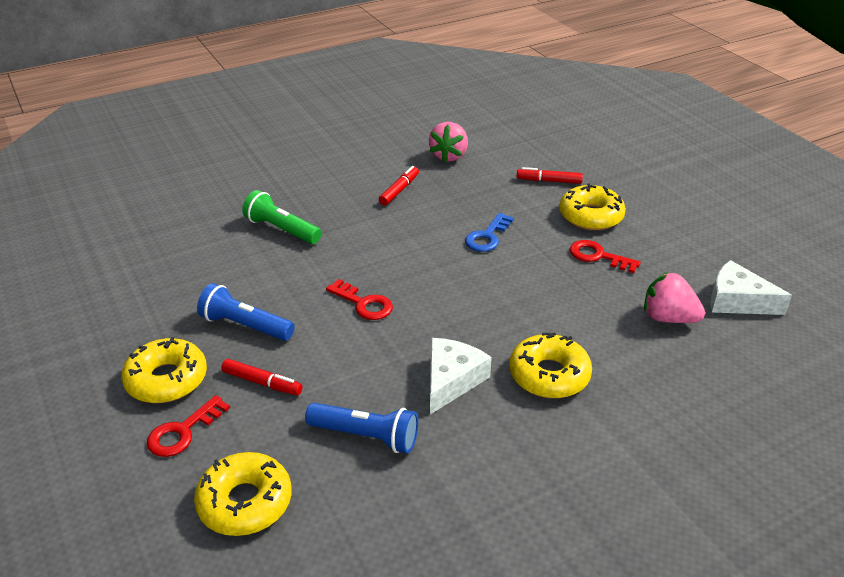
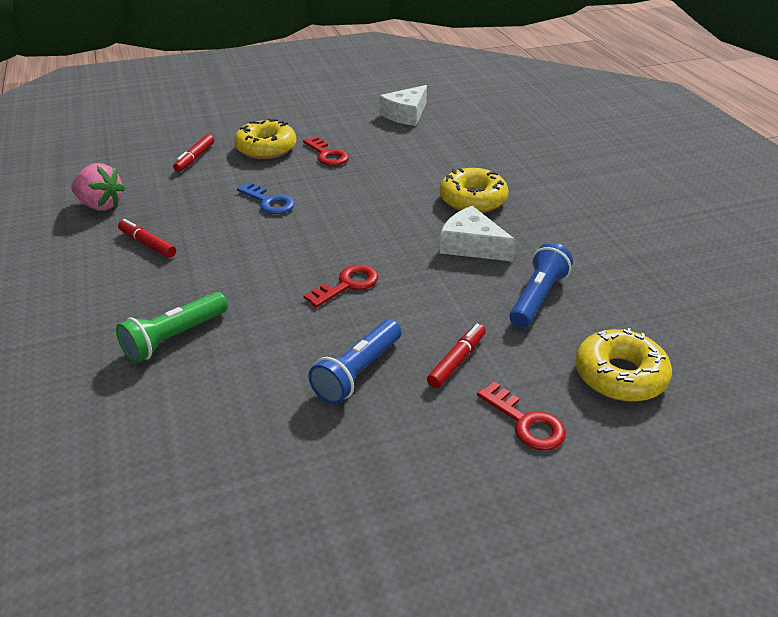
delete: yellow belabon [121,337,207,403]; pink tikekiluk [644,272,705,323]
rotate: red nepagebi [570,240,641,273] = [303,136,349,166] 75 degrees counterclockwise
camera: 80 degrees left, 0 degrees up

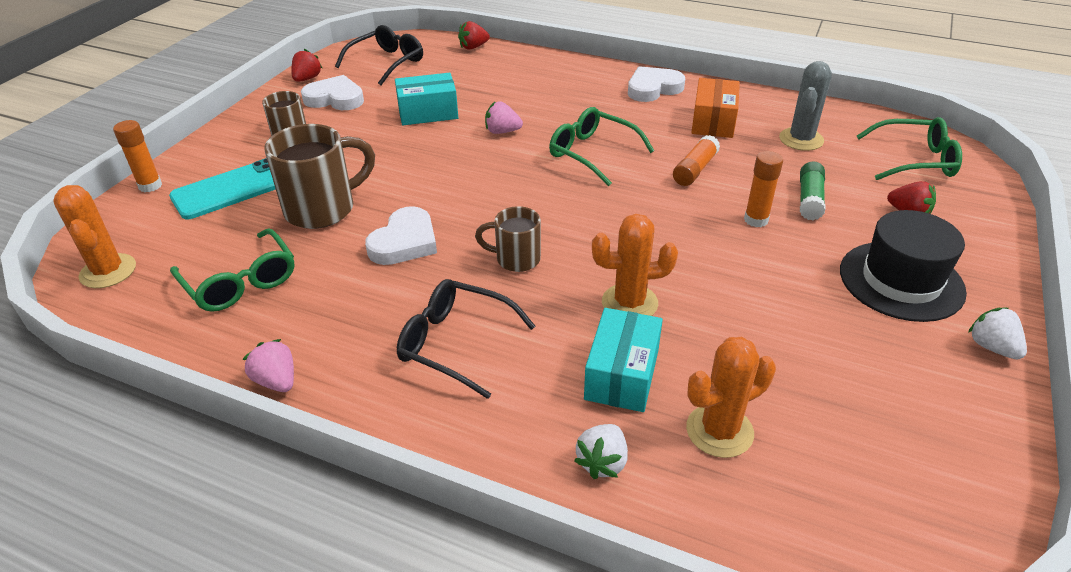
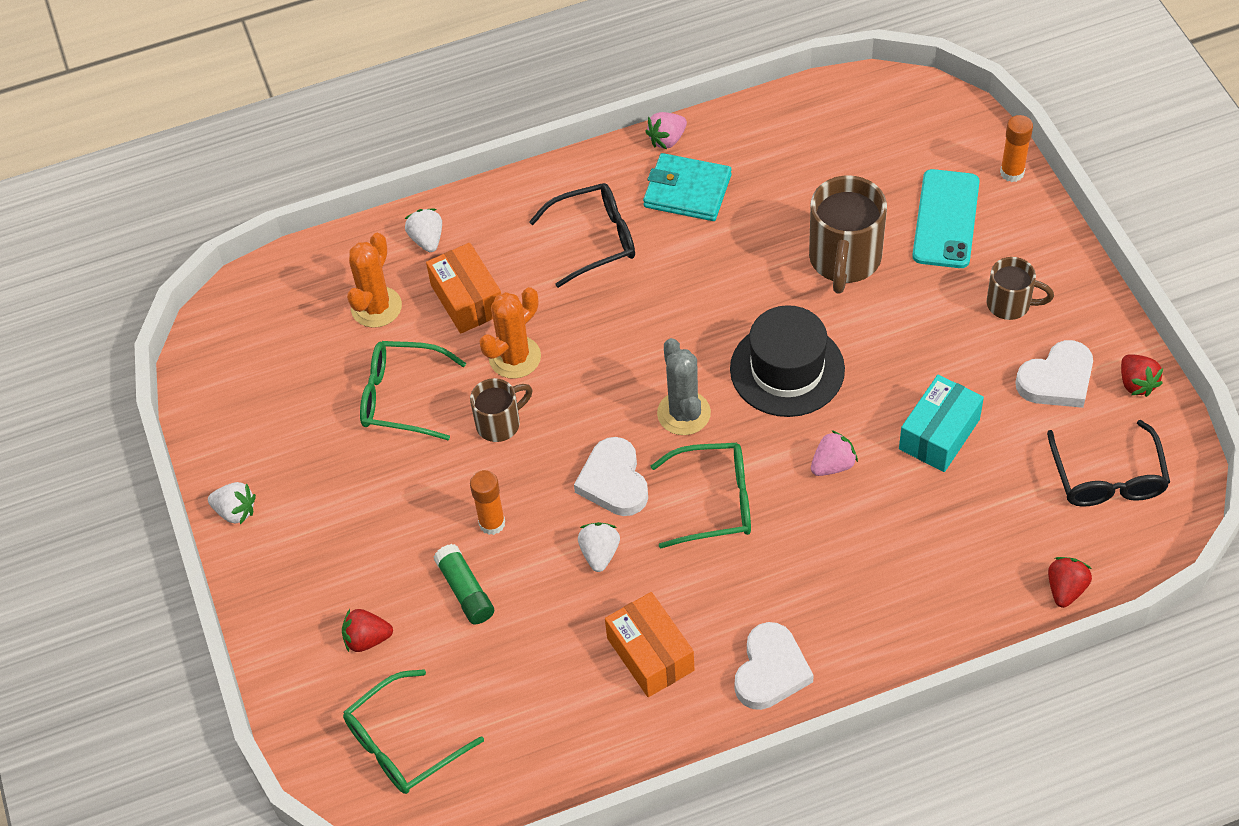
delete: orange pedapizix [53,185,136,288]
insert: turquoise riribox [643,153,732,221]
move: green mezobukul [170,228,295,312] to [360,341,466,441]; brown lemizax [475,206,541,272] to [470,378,533,442]; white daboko [365,206,437,265] to [574,437,648,516]; grey pedapizix [779,61,832,151] to [657,338,711,435]; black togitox [840,210,967,322] to [730,305,845,417]
replace: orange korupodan [673,135,720,186] to white tikekiluk [578,522,620,572]
recolor: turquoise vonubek [584,308,663,412] to orange vonubek [426,243,501,333]
rotate: pink tikekiluk [242,339,294,392] = [645,112,687,149] 135 degrees clockwise
camera: 140 degrees right, 15 degrees up

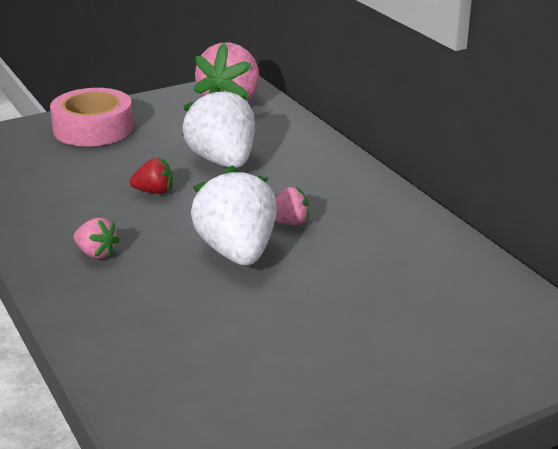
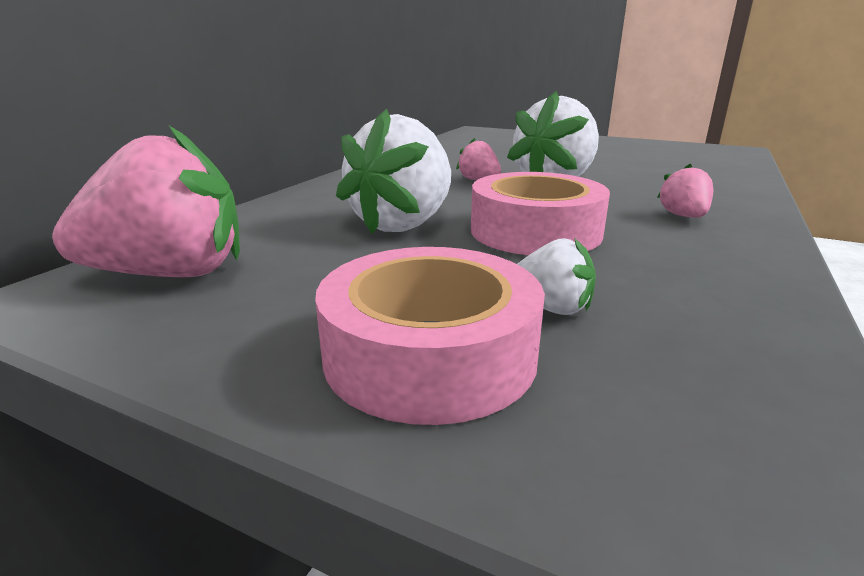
insert: white tikekiluk [517,237,596,315]
replace: red tikekiluk [130,158,173,194] to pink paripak [471,172,610,255]
camera: 125 degrees left, 5 degrees down

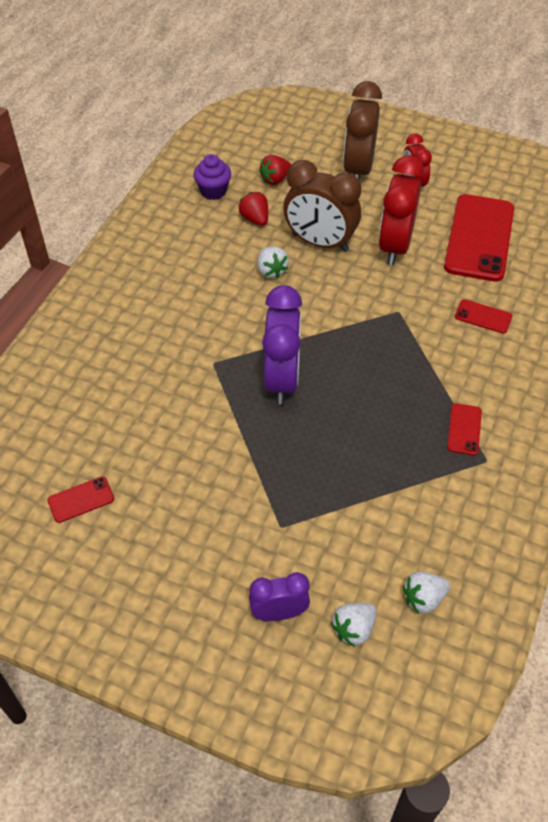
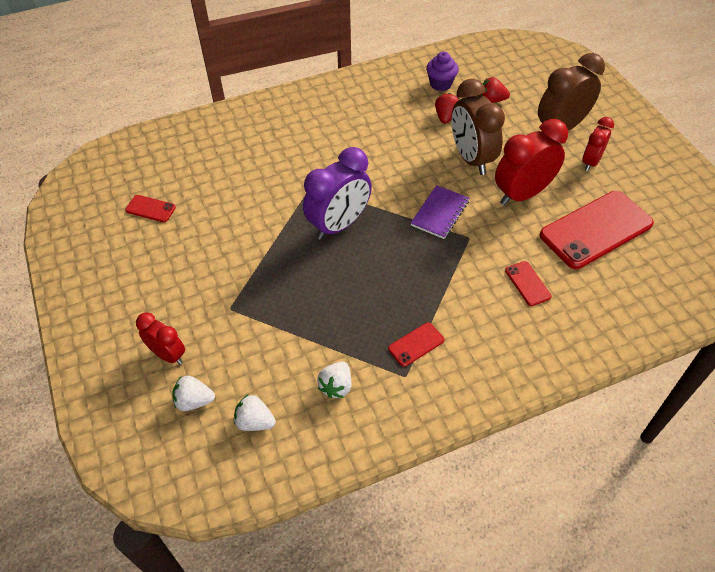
insert: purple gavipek [411,185,469,239]
move: white tikekiluk [258,246,289,278] to [317,361,351,398]
recolor: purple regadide [249,572,310,621] to red regadide [136,312,185,365]
camera: 45 degrees right, 0 degrees up

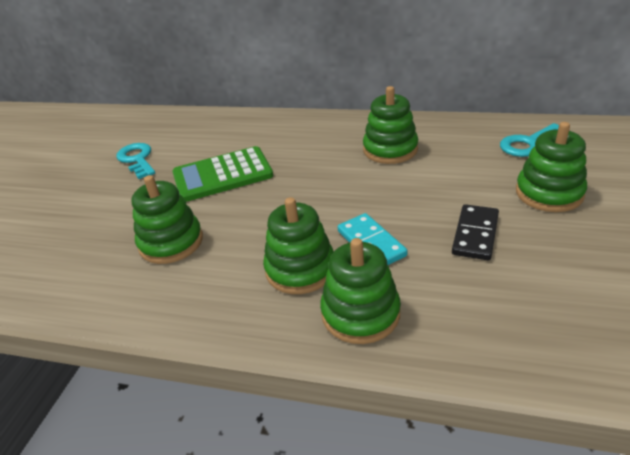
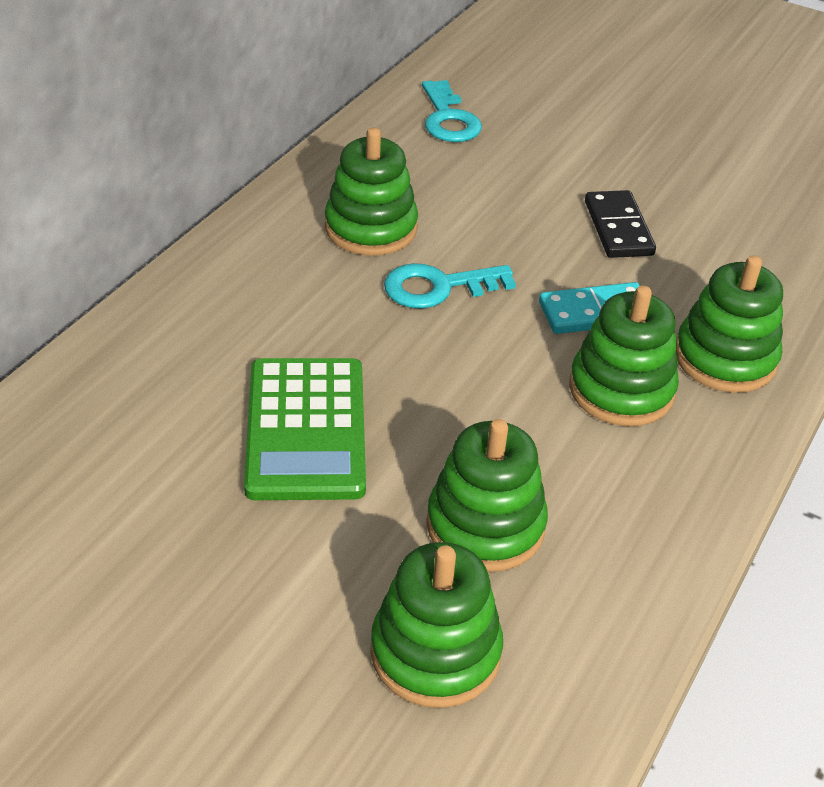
move: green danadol [516,122,587,212] to [371,542,503,708]; turquoise nepagebi [116,143,155,179] to [384,263,516,309]
rotate: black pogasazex [452,204,499,260] = [585,190,656,258] 45 degrees clockwise
camera: 80 degrees left, 5 degrees up

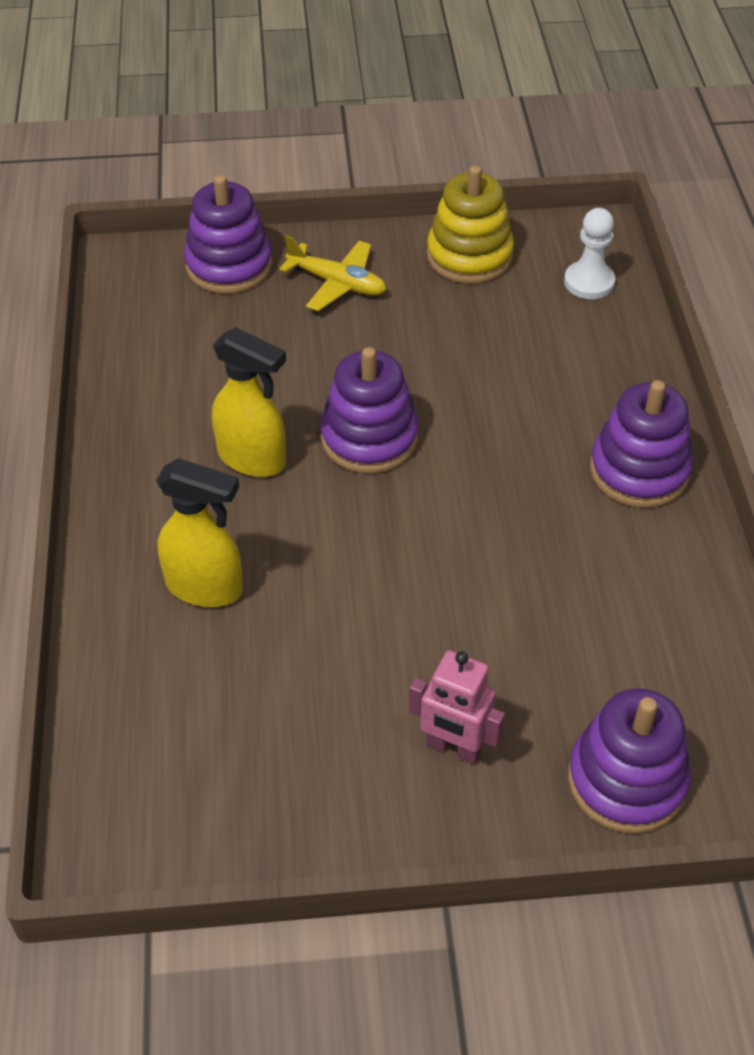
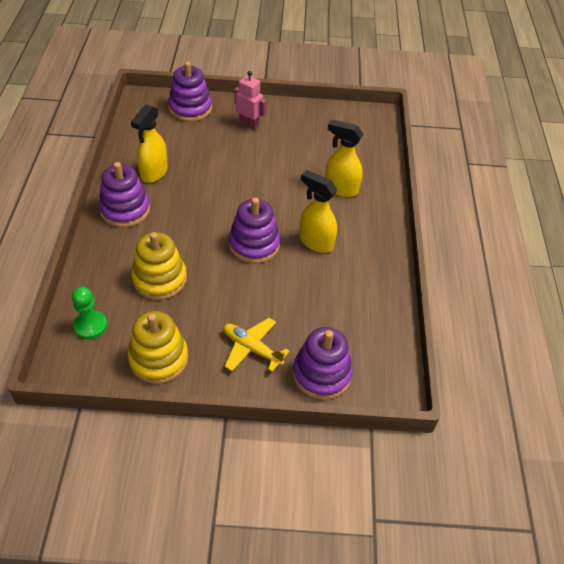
insert: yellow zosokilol [131,104,168,183]; yellow danadol [131,232,187,300]
recolor: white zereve [564,208,615,299] to green zereve [72,287,107,339]
camera: 175 degrees left, 0 degrees up

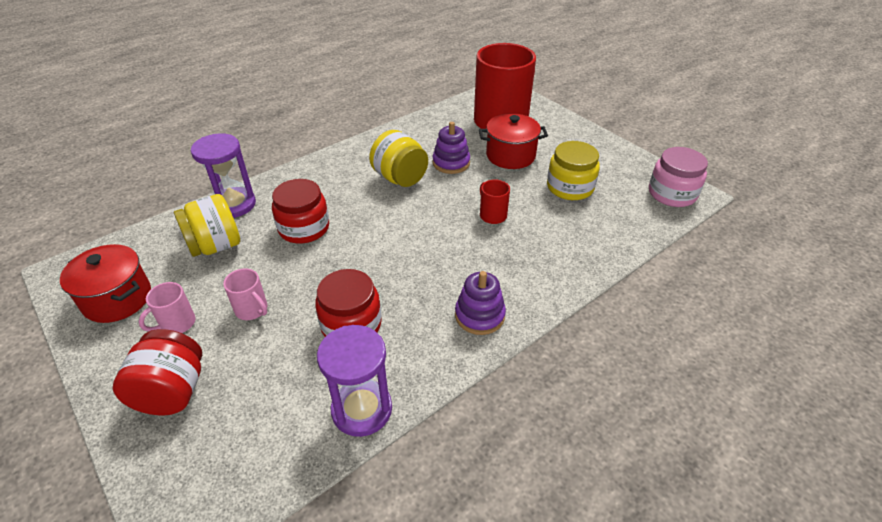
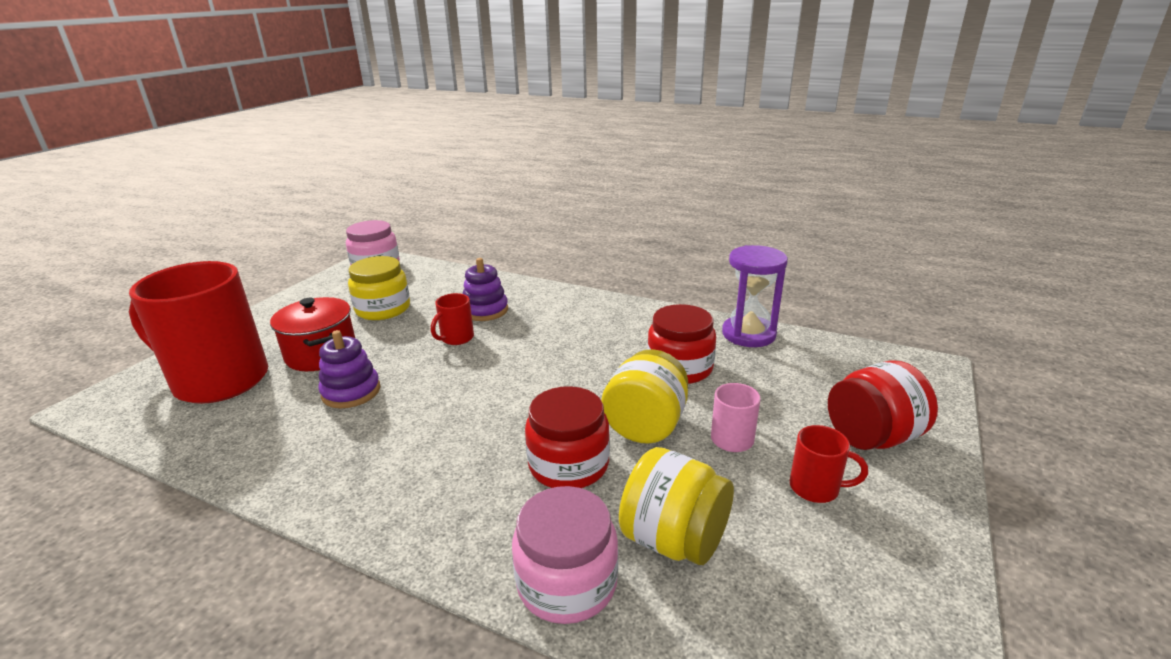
delete: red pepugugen [60,244,151,323]
move: purple danadol [455,271,506,335] to [463,258,508,321]; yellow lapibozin [369,130,428,187] to [601,349,688,444]
replace: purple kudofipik [191,133,256,218] to pink lapibozin [512,486,618,624]
recolor: pink lemizax [138,282,196,333] to red lemizax [790,425,868,503]
camera: 115 degrees left, 15 degrees down

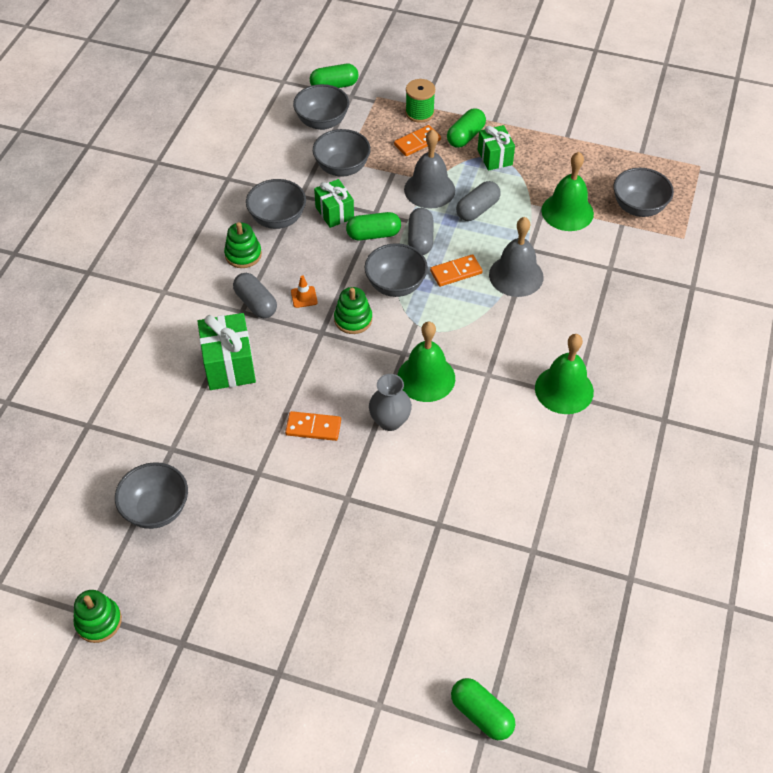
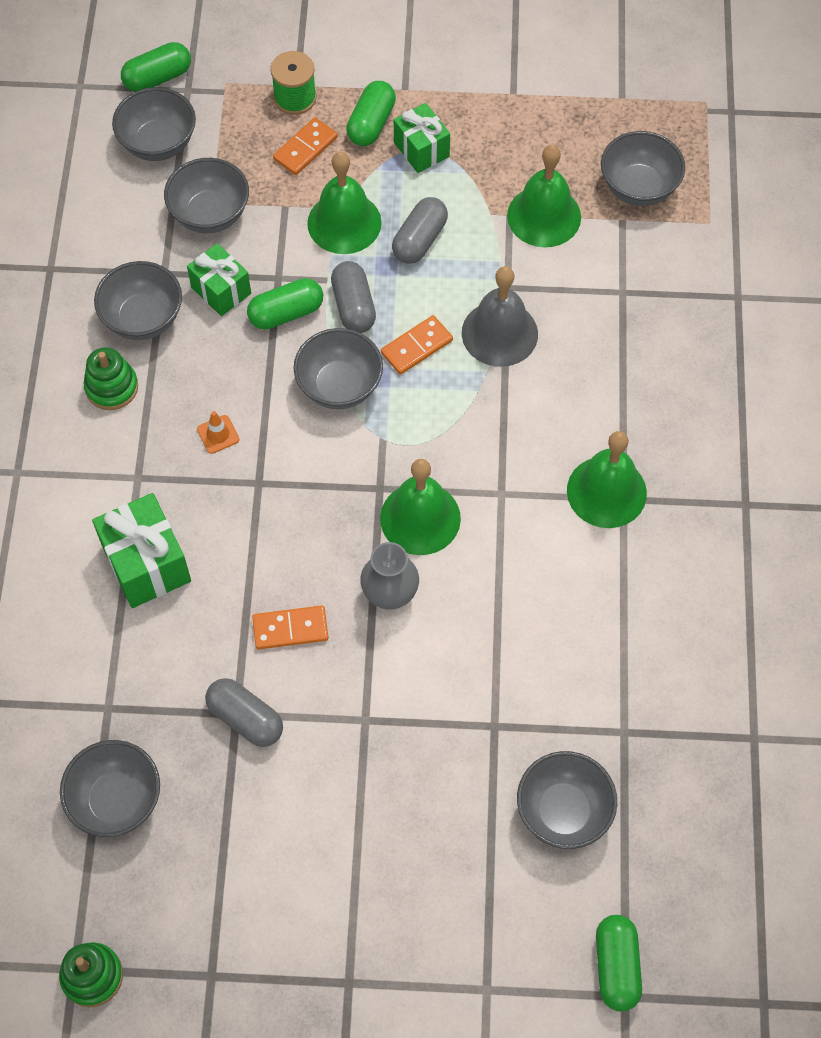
delete: green danadol [334,287,372,334]
insert: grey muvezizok [517,751,617,849]
move: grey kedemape [233,273,277,318] to [205,678,283,747]
recolor: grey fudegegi [404,129,455,208] to green fudegegi [307,152,382,254]
rotate: green kedemape [451,678,515,740] = [596,915,642,1011] 60 degrees clockwise
camera: 15 degrees left, 10 degrees up

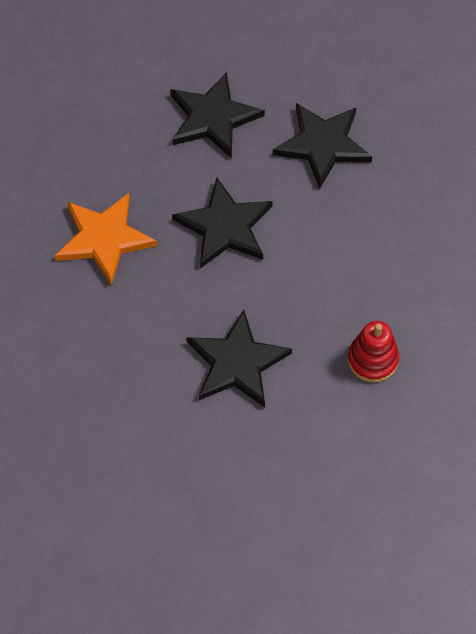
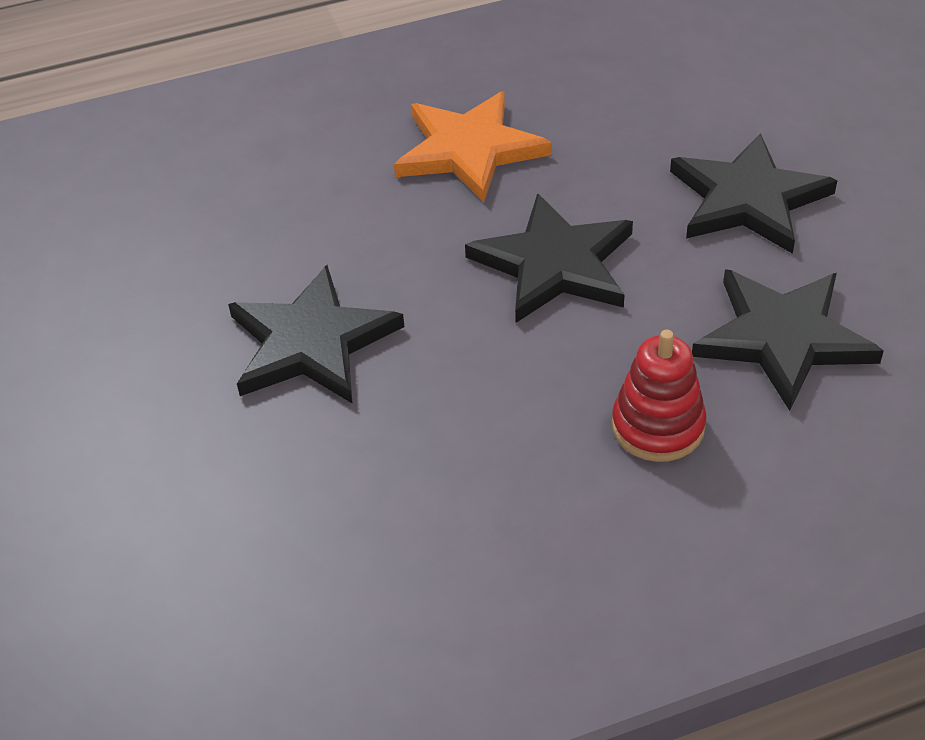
move: red danadol [348,321,399,382] to [612,330,707,462]
camera: 75 degrees right, 15 degrees down

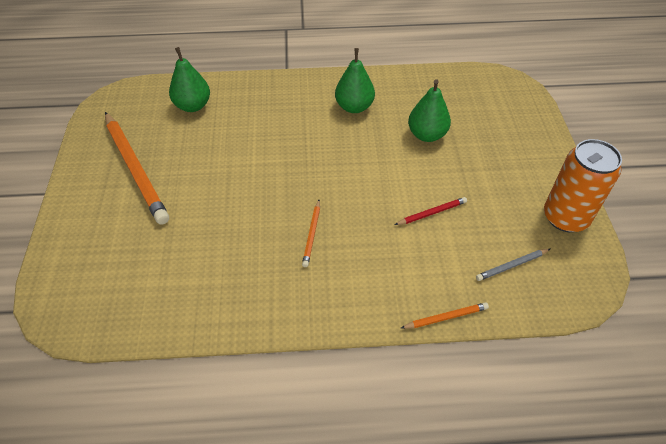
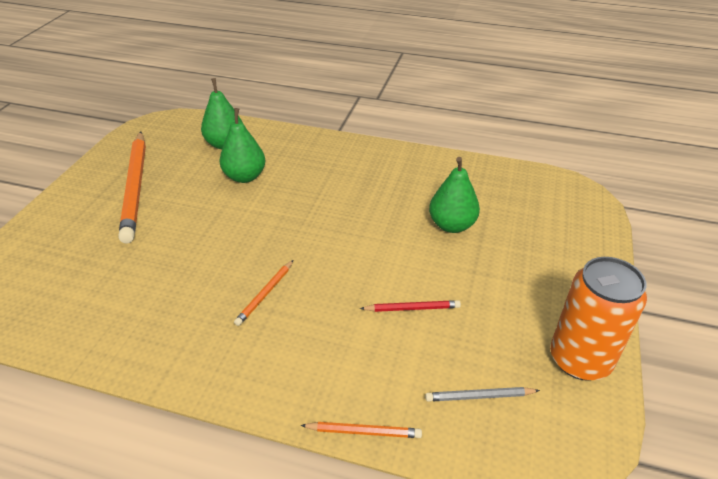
move: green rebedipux [335,48,375,113] to [219,108,265,183]
camera: 20 degrees right, 10 degrees down

